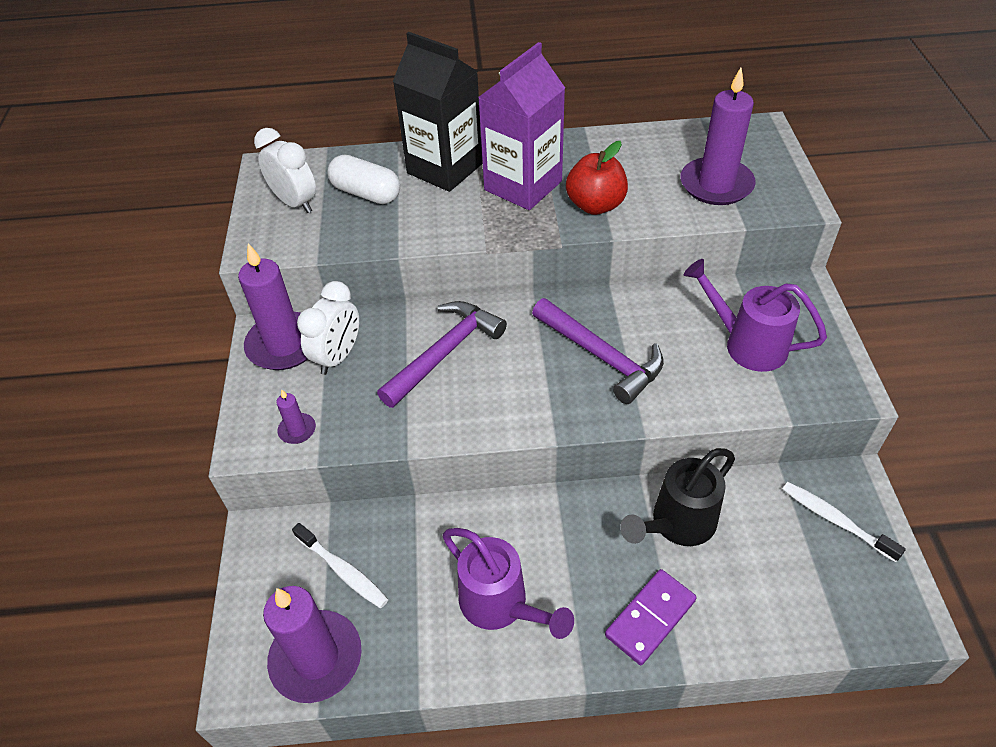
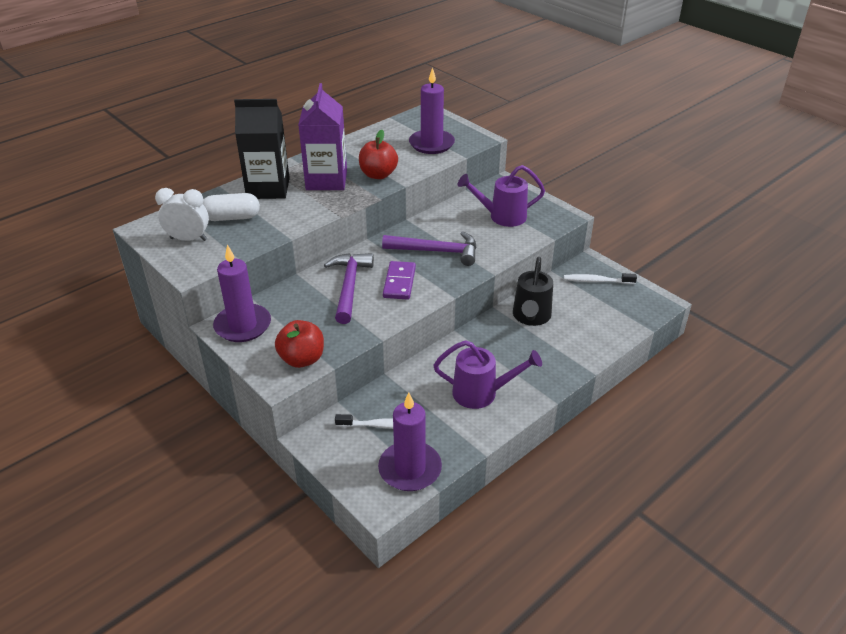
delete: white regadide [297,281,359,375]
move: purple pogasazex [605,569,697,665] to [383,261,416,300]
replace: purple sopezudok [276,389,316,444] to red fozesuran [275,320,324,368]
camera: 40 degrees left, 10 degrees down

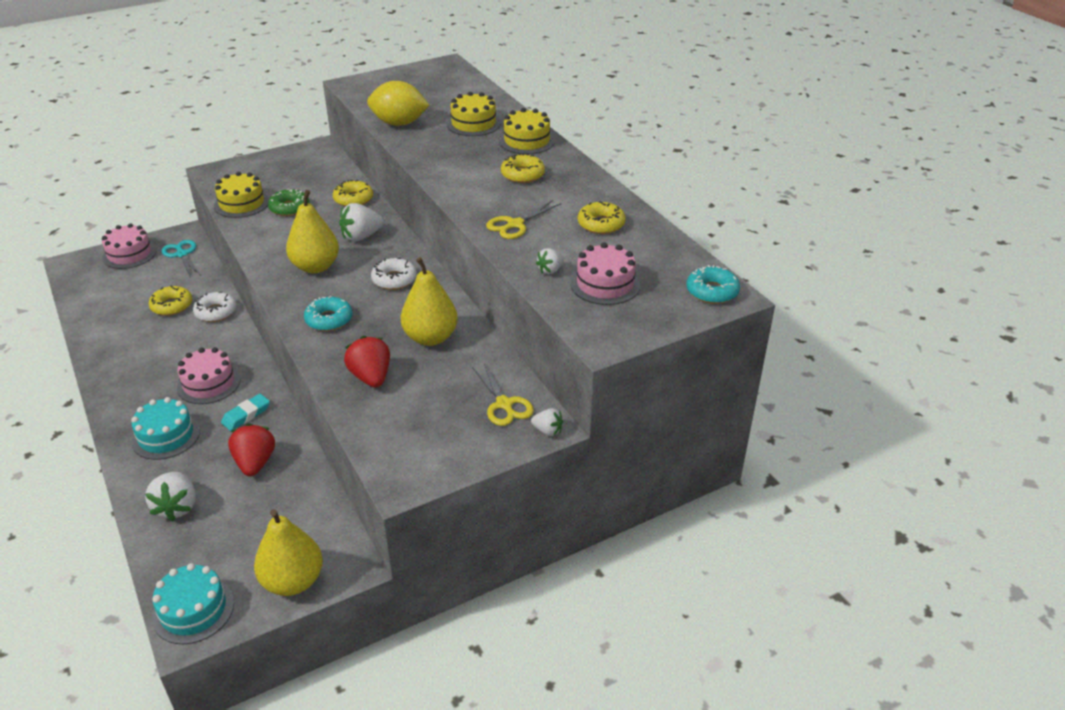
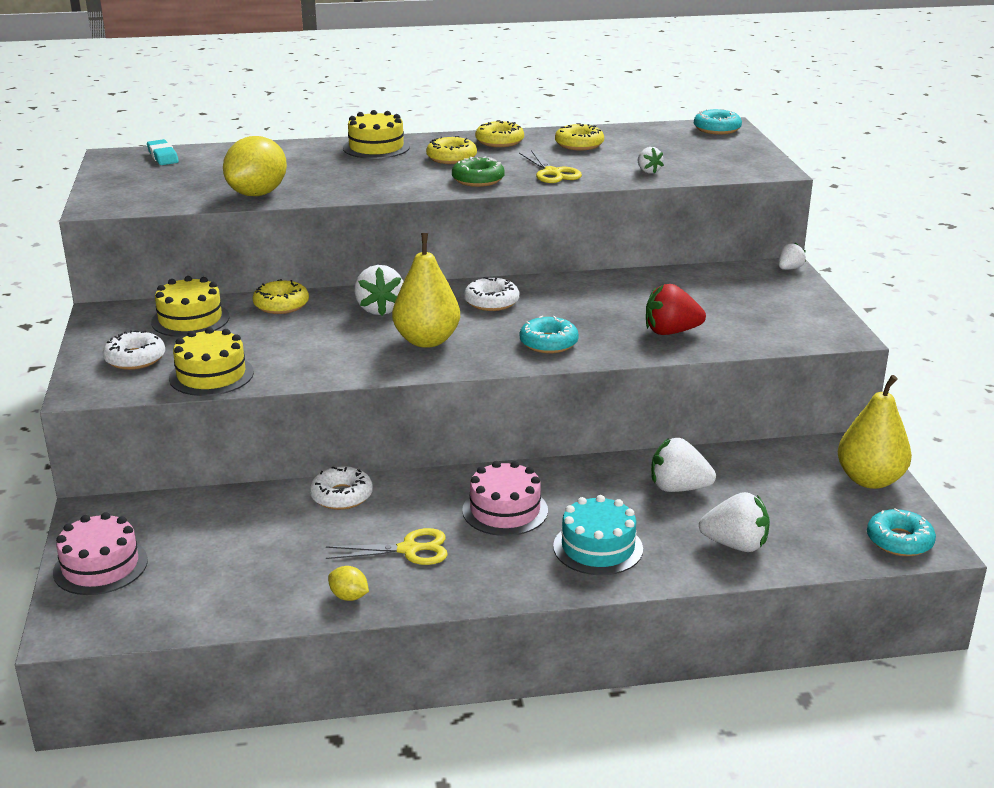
delete: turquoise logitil [162,240,200,278]; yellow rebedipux [401,257,458,346]; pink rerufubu [570,242,641,305]
insert: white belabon [103,330,165,370]; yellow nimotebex [328,566,369,601]
move: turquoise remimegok [221,394,270,431] to [147,139,179,165]; yellow rerufubu [446,92,501,136] to [151,276,230,337]; yellow logitil [472,363,534,426] to [326,528,448,565]; green belabon [268,189,309,216] to [452,156,505,187]; yellow belabon [149,286,192,316] to [475,120,524,147]
replace: turquoise rerufubu [152,563,234,644] to turquoise belabon [867,508,936,556]
recolor: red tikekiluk [228,423,275,476] to white tikekiluk [651,438,716,492]
camera: 70 degrees left, 10 degrees down

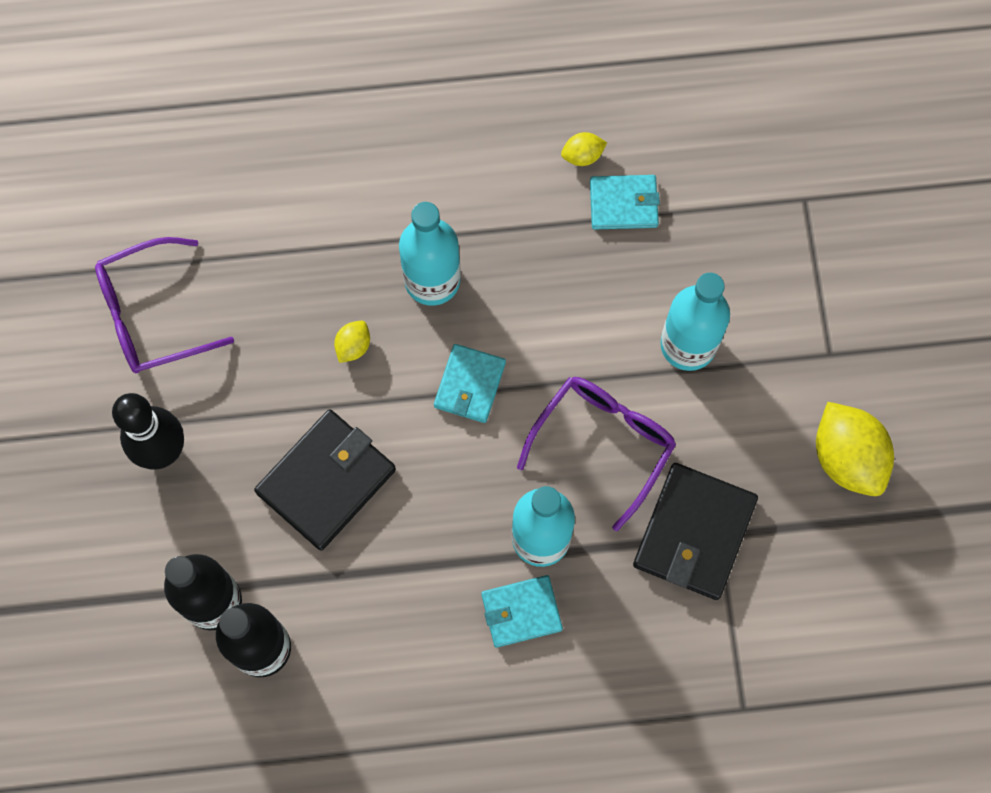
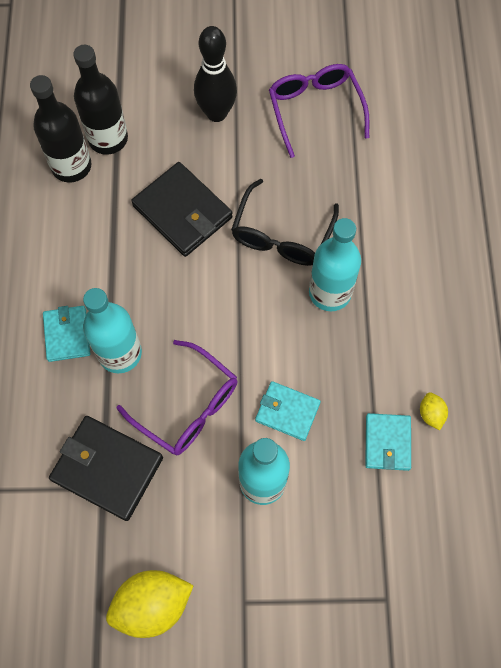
move: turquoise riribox [434,344,506,423] to [255,381,321,441]
replace: yellow nimotebex [334,321,370,363] to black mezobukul [231,179,339,266]
camera: 95 degrees right, 5 degrees down

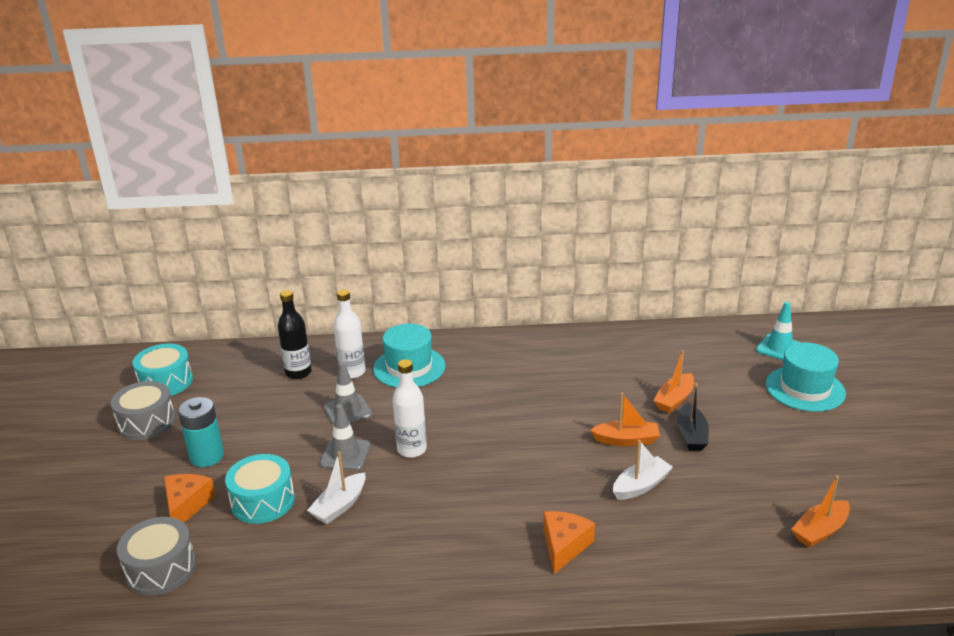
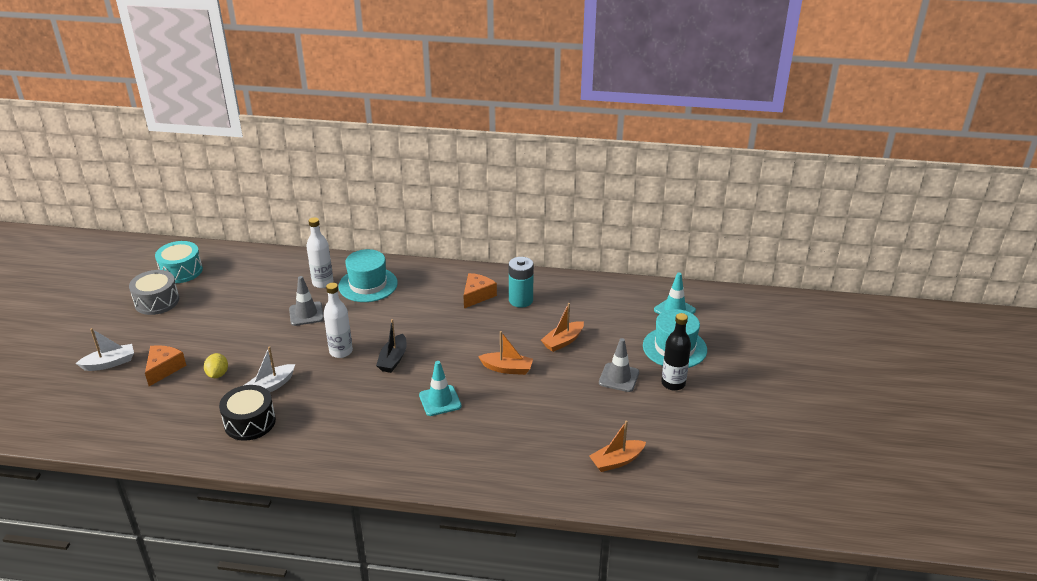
delete: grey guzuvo [117,517,196,596]
insert: black guzuvo [219,385,276,441]; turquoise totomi [419,361,462,416]
move: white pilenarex [613,440,673,500] to [76,328,134,371]; black pilenarex [677,383,709,451] to [376,319,407,373]; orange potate [543,511,595,574] to [464,273,497,308]; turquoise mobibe [178,397,224,467] to [509,257,534,308]; grey totomi [320,404,371,470] to [599,338,639,392]; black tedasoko [278,290,312,379] to [661,313,691,391]
replace: turquoise guzuvo [225,454,295,524] to yellow nimotebex [204,353,228,378]
camera: 10 degrees right, 5 degrees up

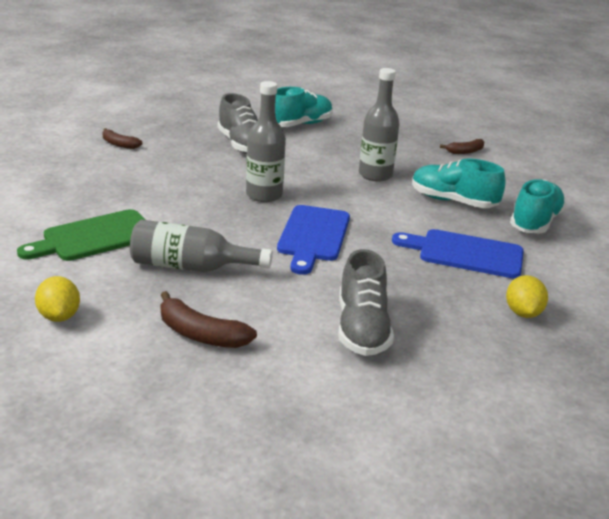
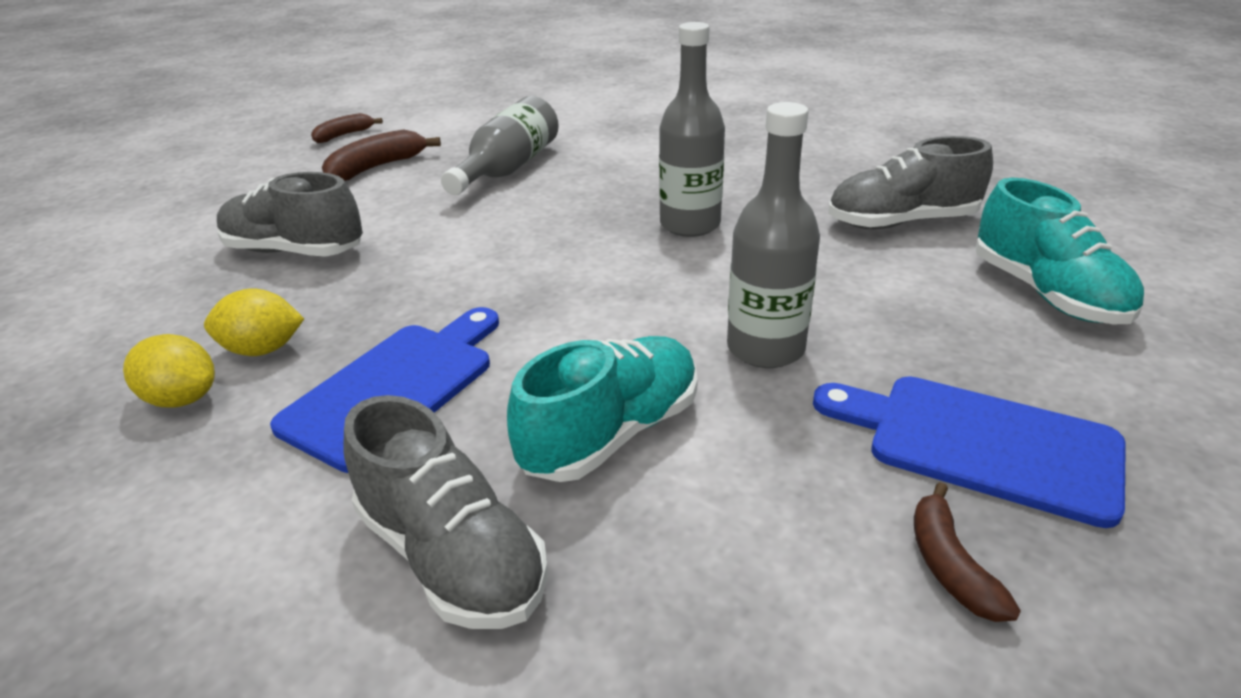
delete: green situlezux [17,209,146,261]
move: yellow nimotebex [35,276,80,322] to [204,288,304,356]; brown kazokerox [102,128,142,149] to [311,113,383,143]; blue situlezux [277,205,350,275] to [813,376,1126,528]
recolor: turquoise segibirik [510,179,566,234] to grey segibirik [343,395,548,629]
camera: 110 degrees right, 5 degrees up

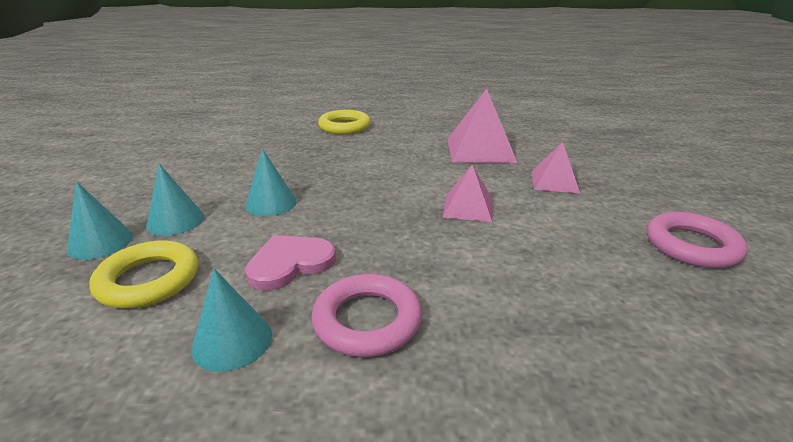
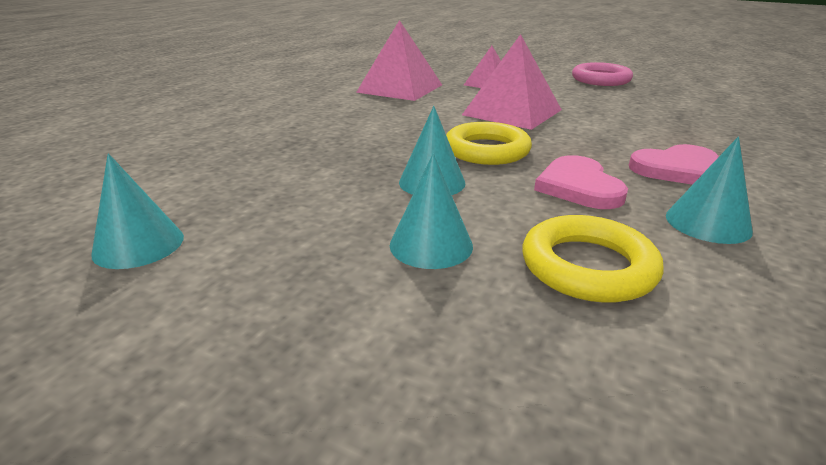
move: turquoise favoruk [67,182,133,259] to [91,153,184,269]; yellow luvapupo [318,110,371,134] to [446,122,532,165]
replace: pink luvapupo [311,274,422,357] to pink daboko [629,144,719,185]
resize: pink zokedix [442,164,493,222] = [462,34,562,130] x1.67
camera: 65 degrees left, 0 degrees up

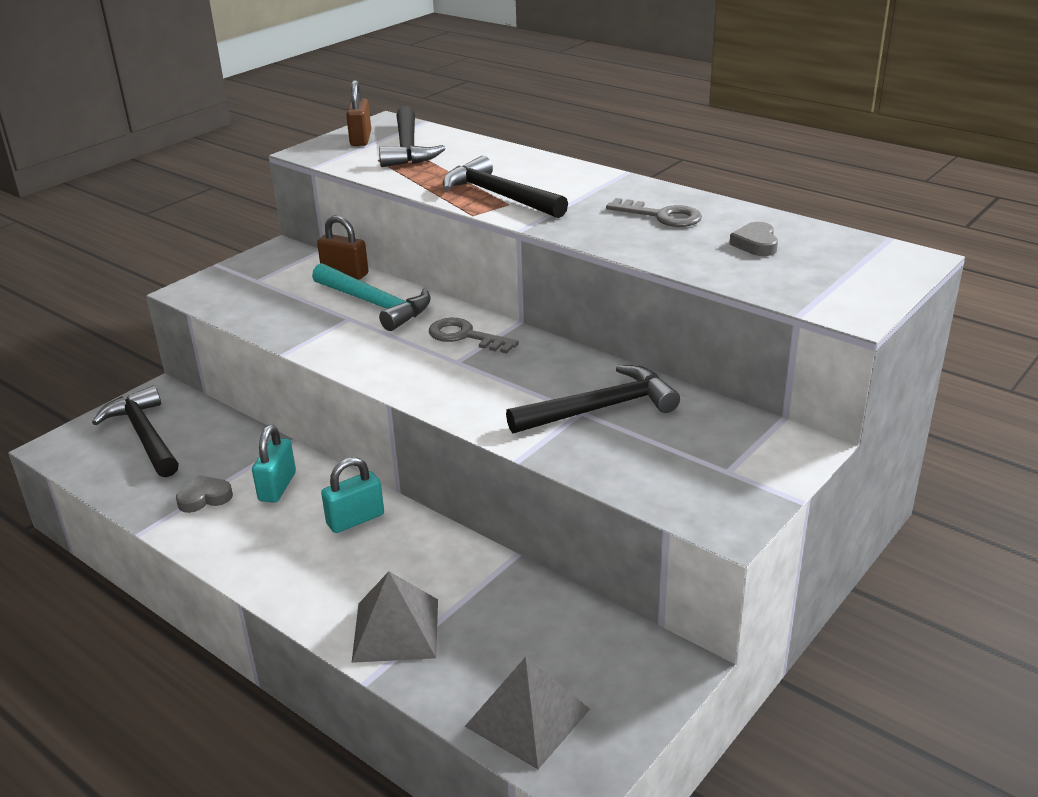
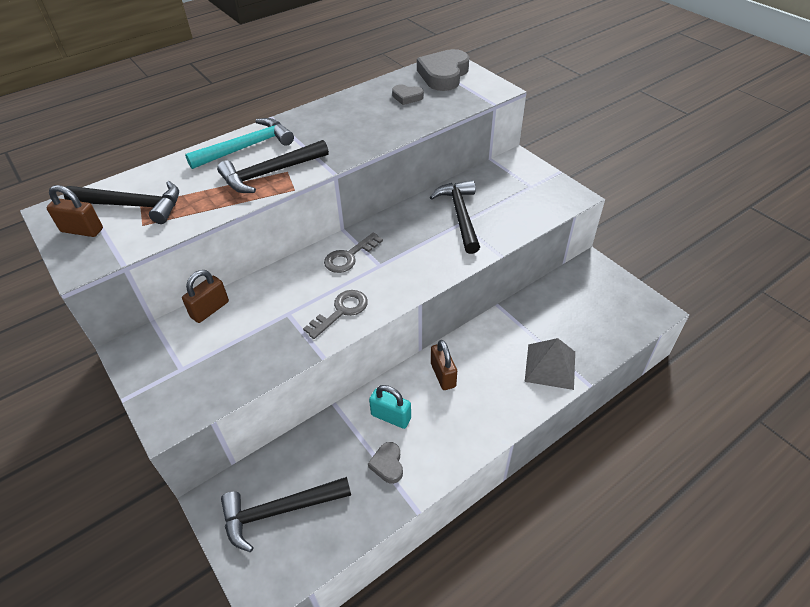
delete: grey zokedix [465,657,590,769]
insert: grey daboko [417,49,469,91]
move: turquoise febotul [312,263,431,331] to [185,118,294,169]; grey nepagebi [606,198,702,227] to [303,290,368,339]
recolor: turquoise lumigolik [321,457,384,533] to brown lumigolik [431,340,457,390]
camera: 75 degrees left, 15 degrees up

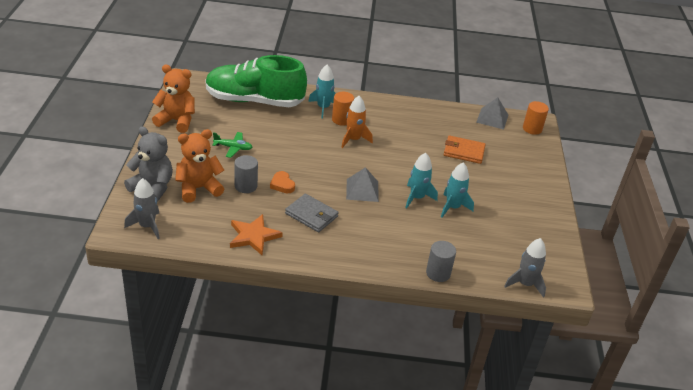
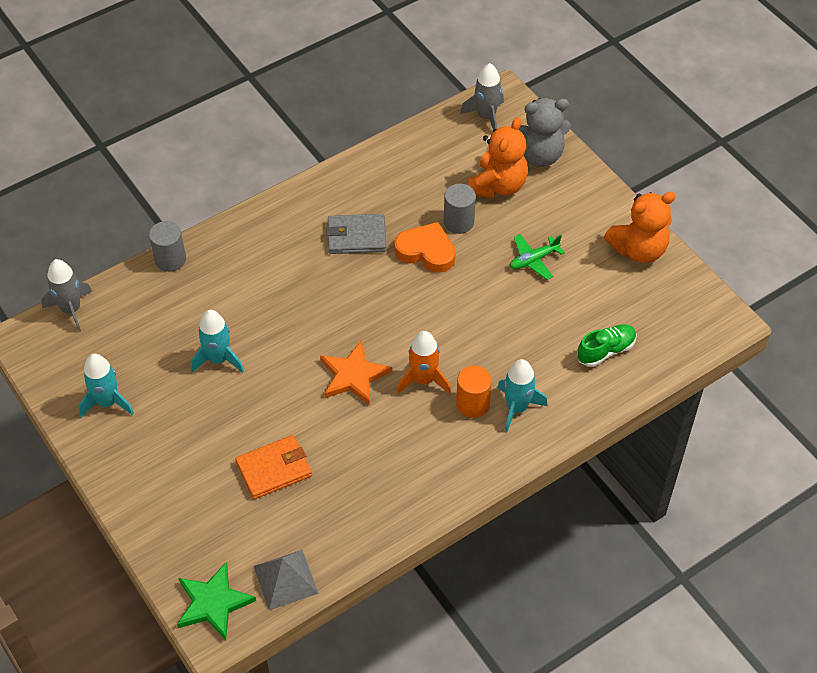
delete: grey zokedix [346,167,379,202]
move: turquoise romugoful [405,153,438,208] to [78,354,134,418]; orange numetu [230,214,283,255] to [320,341,392,405]
replace: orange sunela [523,101,549,135] to green numetu [177,562,256,640]
resize: orange daboko [270,171,295,193] = [394,222,456,273] x1.58; green segibirik [206,55,307,107] = [577,324,637,367] x0.41
camera: 145 degrees right, 15 degrees up

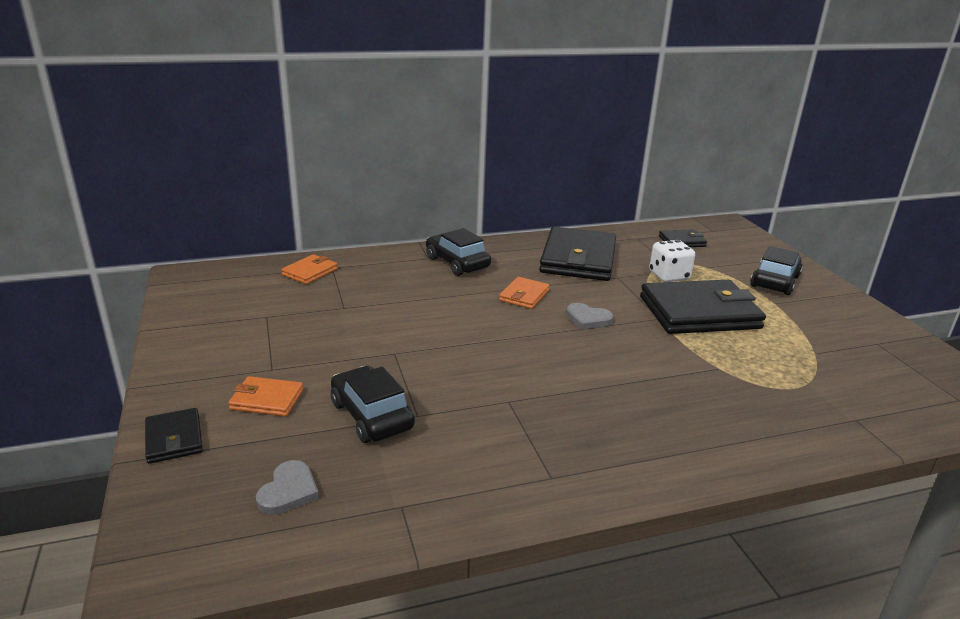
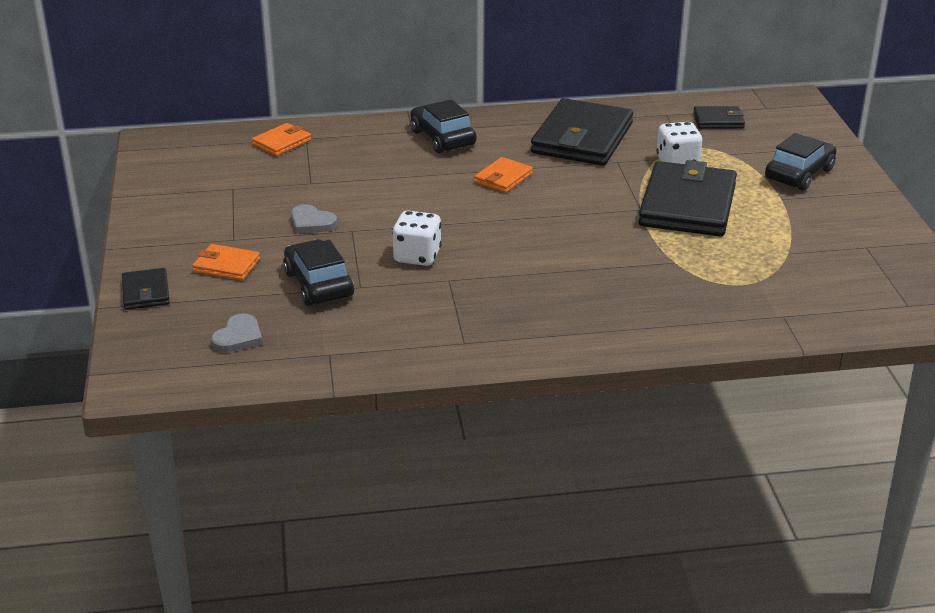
insert: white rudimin [392,211,442,266]
move: grey daboko [566,303,613,329] to [291,204,337,233]
rotate: black riribox [640,280,766,334] = [638,160,737,237] 75 degrees counterclockwise
camera: 10 degrees right, 5 degrees up

